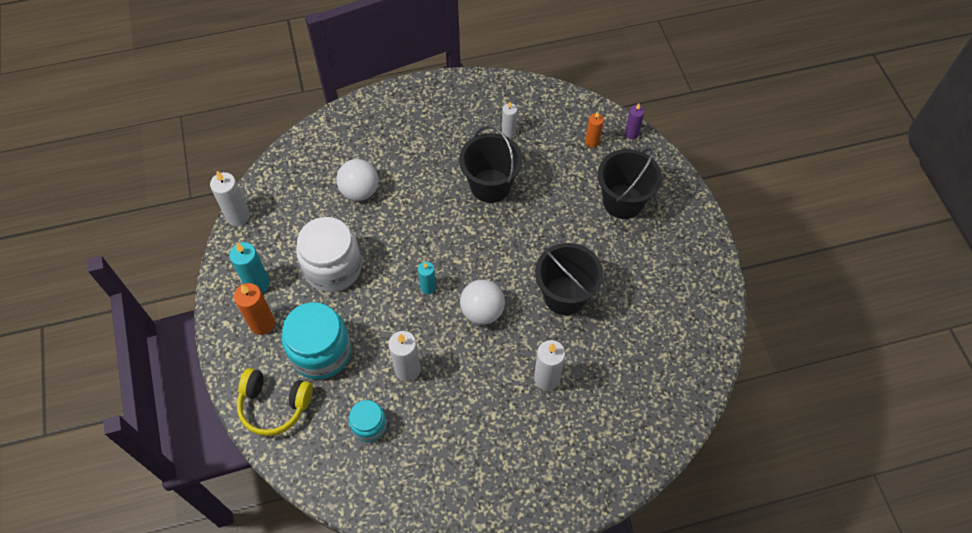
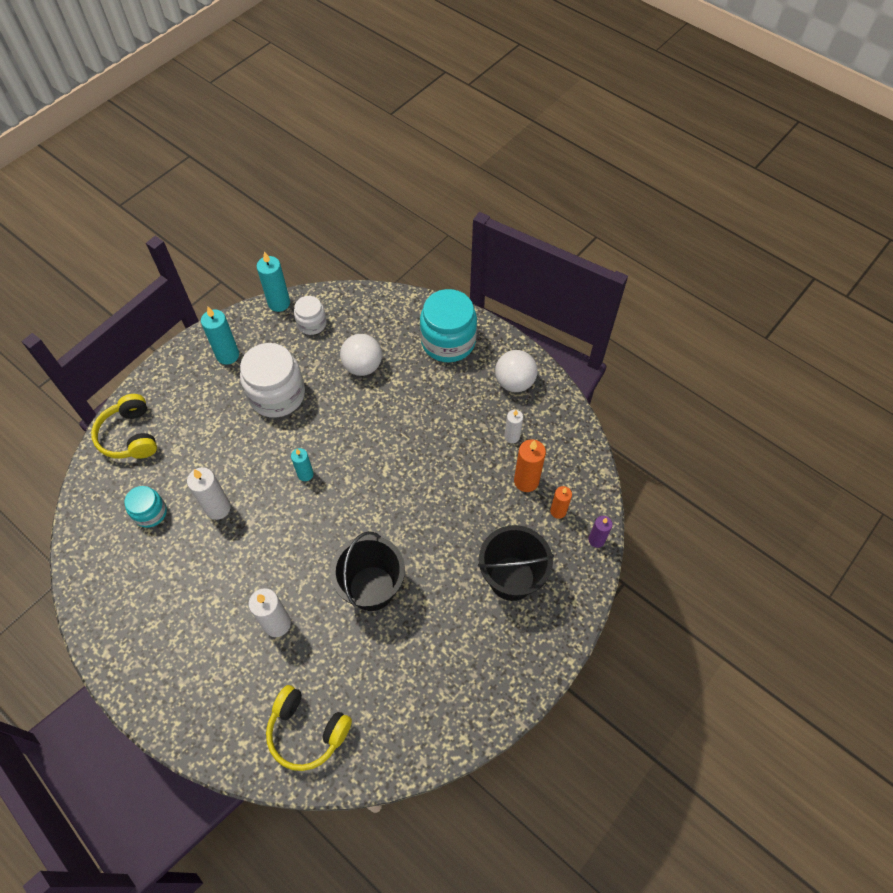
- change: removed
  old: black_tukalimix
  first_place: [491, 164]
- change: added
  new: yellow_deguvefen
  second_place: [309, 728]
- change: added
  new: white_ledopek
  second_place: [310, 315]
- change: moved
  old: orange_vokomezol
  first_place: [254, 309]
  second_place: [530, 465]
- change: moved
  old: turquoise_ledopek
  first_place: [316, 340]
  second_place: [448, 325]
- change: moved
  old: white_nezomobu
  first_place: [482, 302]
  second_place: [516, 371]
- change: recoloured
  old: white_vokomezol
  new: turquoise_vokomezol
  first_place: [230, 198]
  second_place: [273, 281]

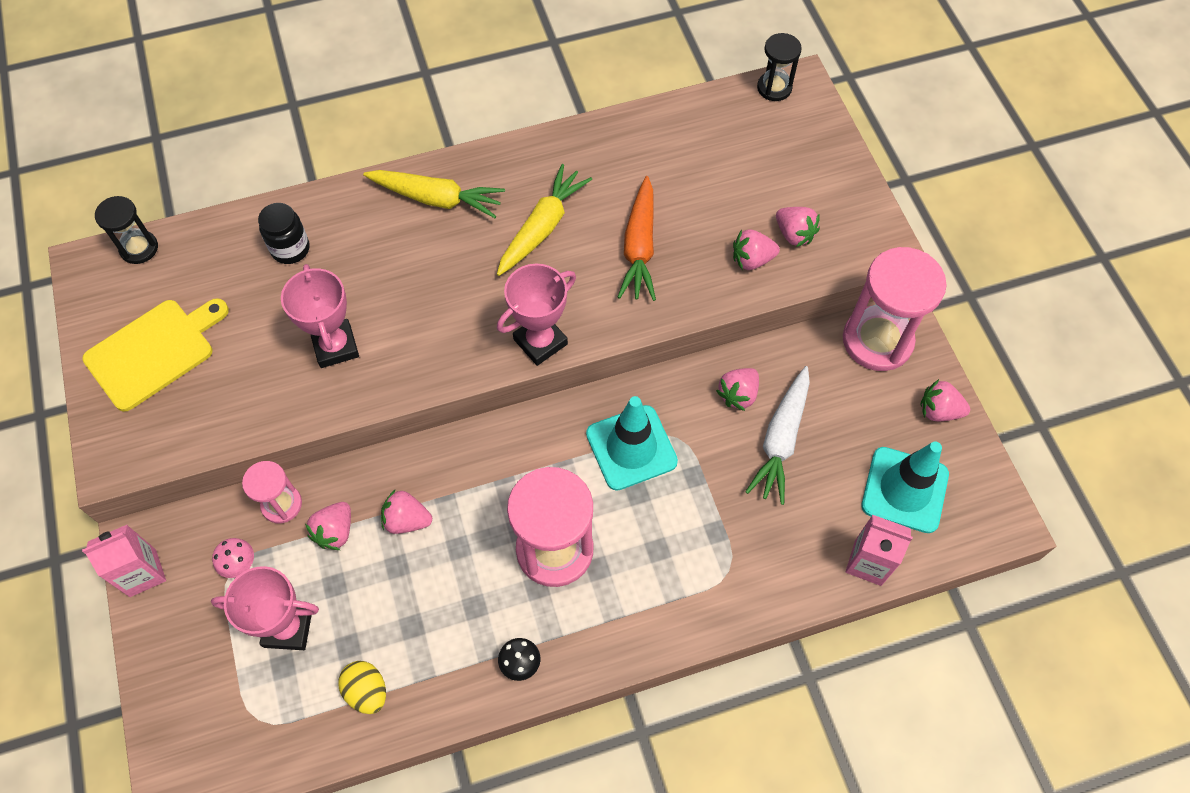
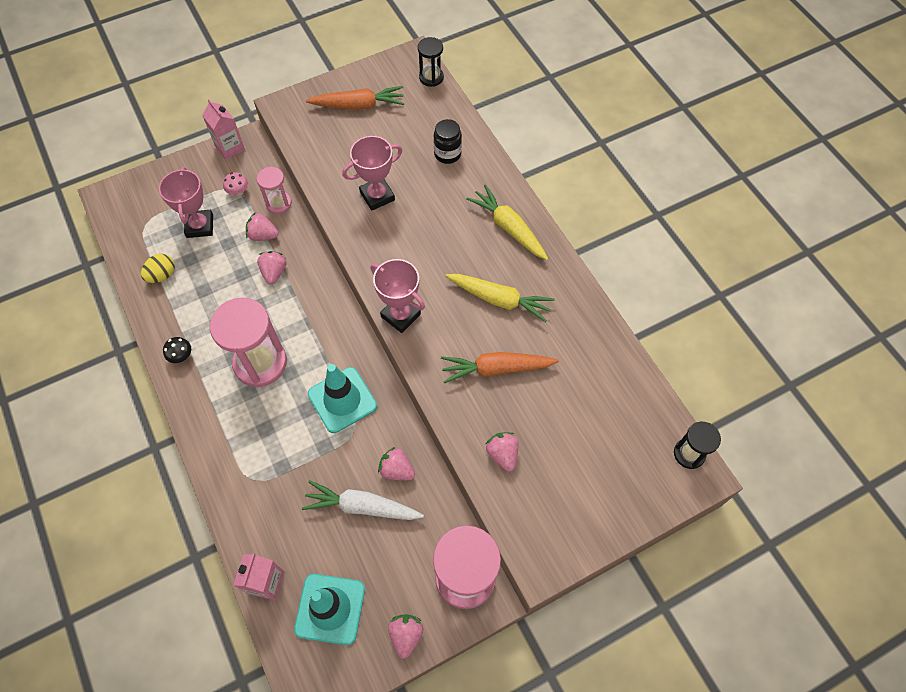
- change: removed
  old: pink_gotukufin
  first_place: [798, 227]
- change: replaced
  old: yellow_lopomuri
  new: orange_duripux
  first_place: [155, 355]
  second_place: [355, 98]
- change: turned
  old: yellow_duripux
  first_place: [434, 194]
  second_place: [507, 222]
  degrees: 135

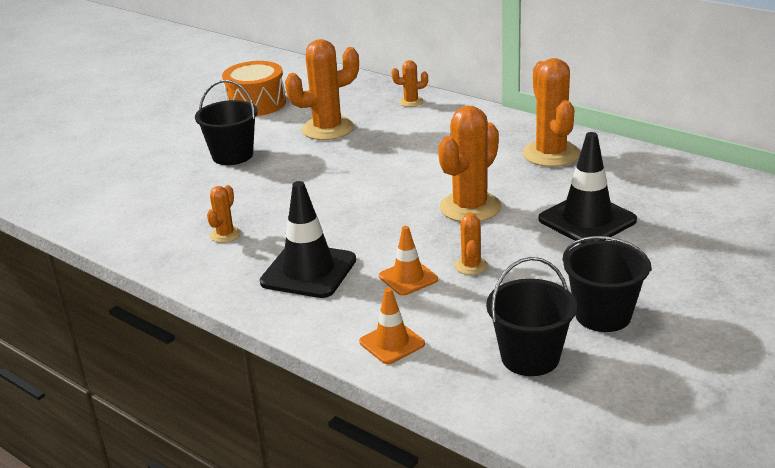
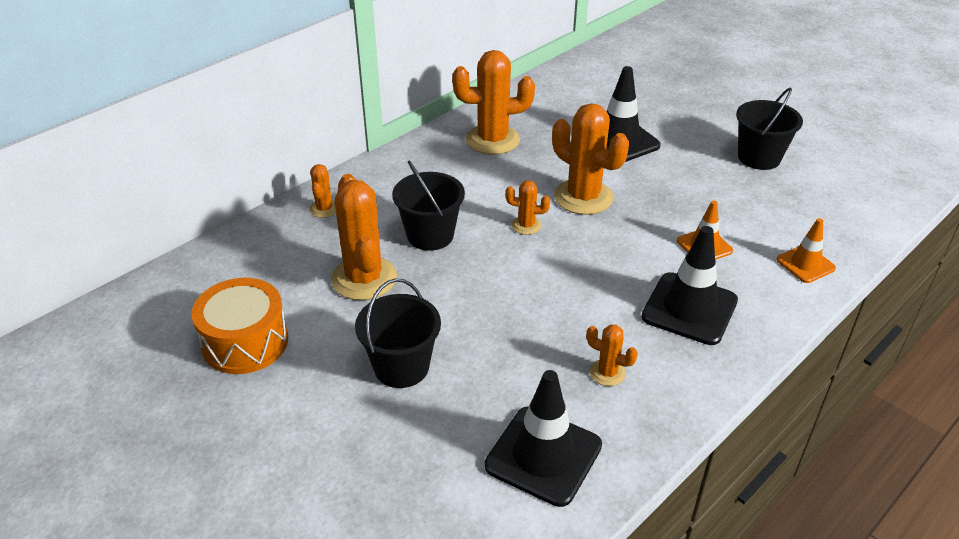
- change: added
  new: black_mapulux
  second_place: [543, 438]
- change: moved
  old: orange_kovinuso
  first_place: [471, 243]
  second_place: [527, 207]
- change: moved
  old: black_tukalimix
  first_place: [531, 316]
  second_place: [428, 205]

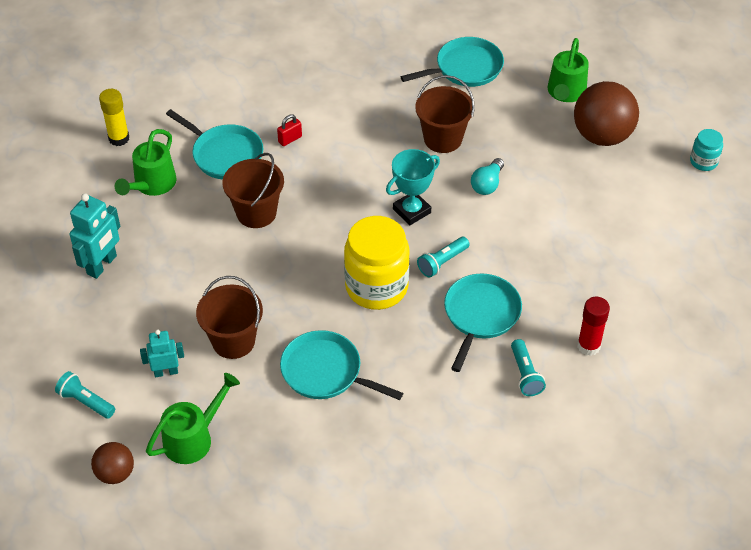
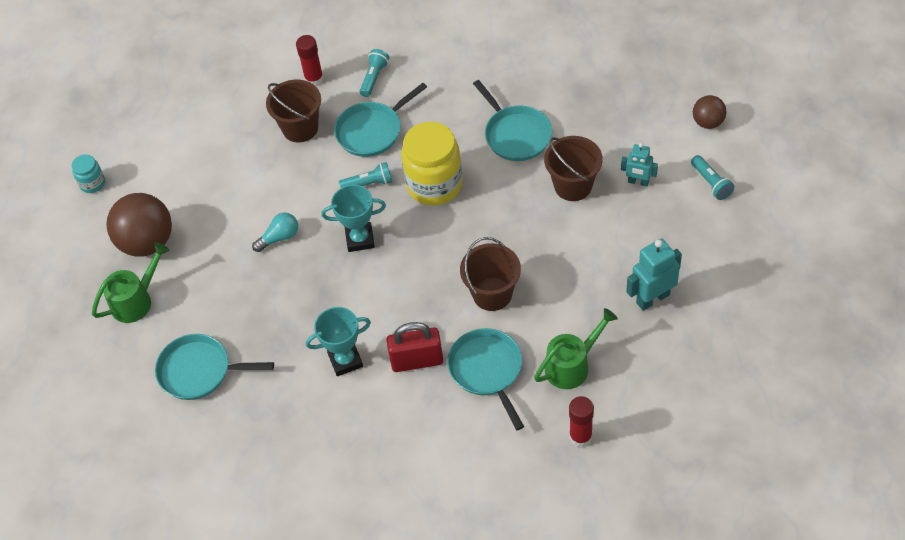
- change: removed
  old: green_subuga
  first_place: [193, 418]
- change: added
  new: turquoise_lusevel
  second_place: [338, 341]
- change: moved
  old: brown_tukalimix
  first_place: [445, 114]
  second_place: [293, 111]
- change: recoloured
  old: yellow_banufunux
  new: red_banufunux
  first_place: [114, 117]
  second_place: [581, 421]
- change: resized
  old: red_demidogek
  first_place: [289, 130]
  second_place: [414, 347]
  factor: 2.01

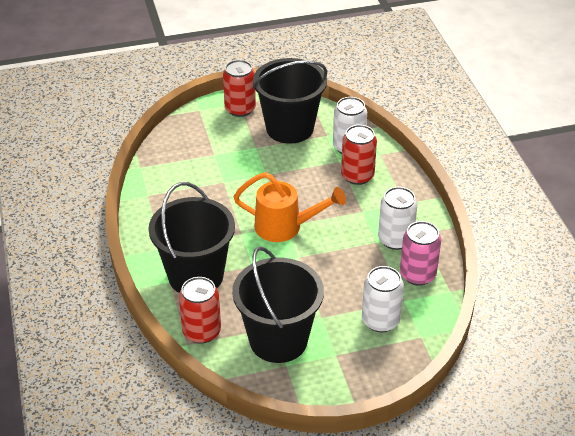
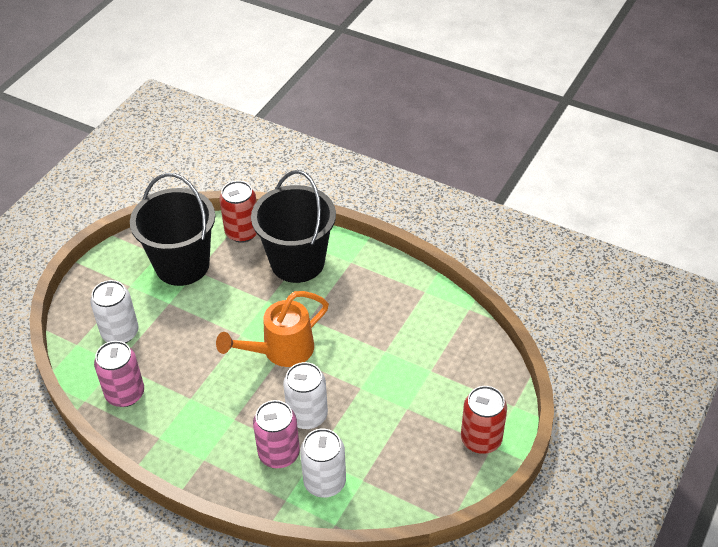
- change: removed
  old: black_tukalimix
  first_place: [290, 101]
- change: moved
  old: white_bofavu
  first_place: [398, 218]
  second_place: [305, 395]
- change: recoloured
  old: red_bofavu
  new: pink_bofavu
  first_place: [359, 155]
  second_place: [276, 434]

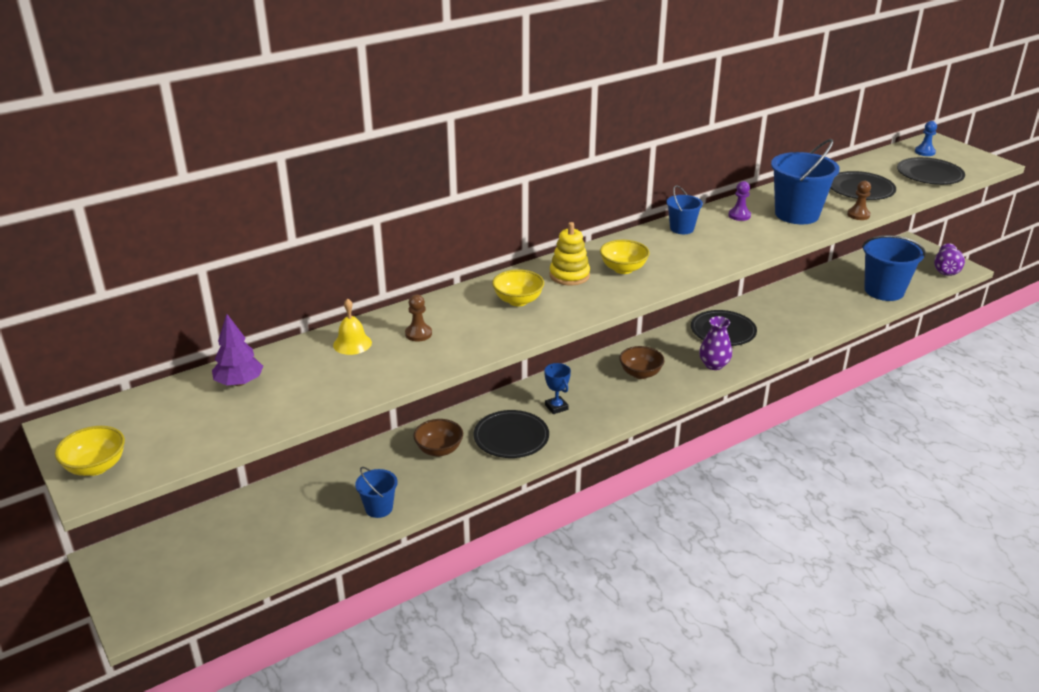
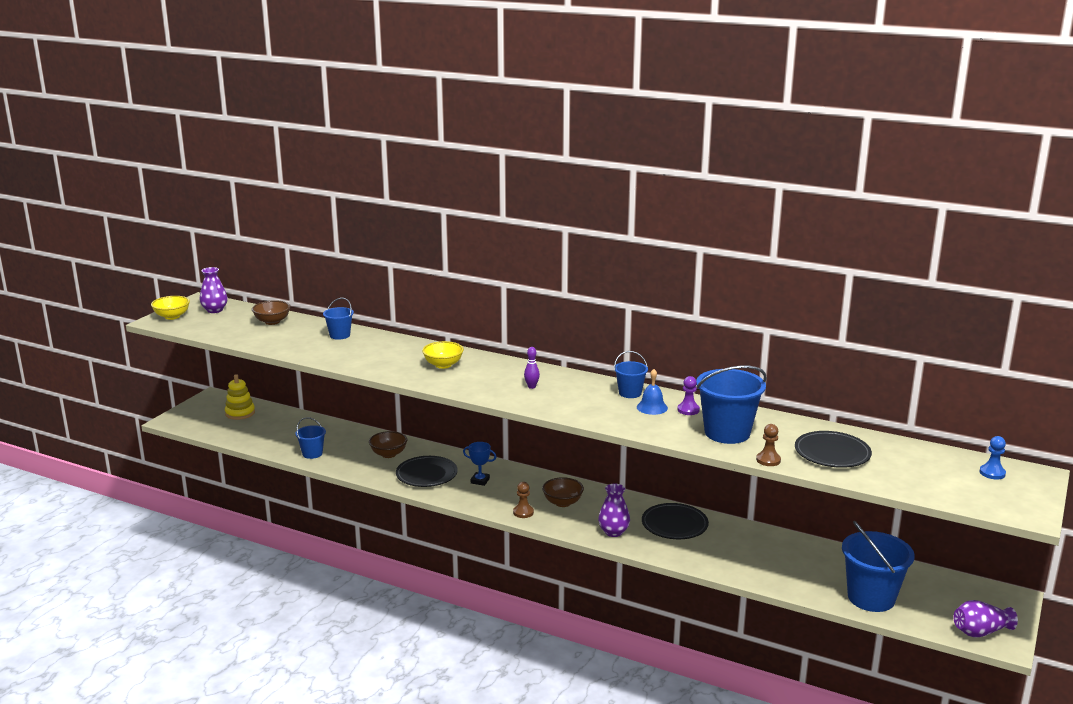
- change: removed
  old: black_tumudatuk
  first_place: [931, 171]
- change: added
  new: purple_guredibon
  second_place: [214, 290]
- change: added
  new: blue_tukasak
  second_place: [652, 392]
- change: moved
  old: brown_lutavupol
  first_place: [418, 318]
  second_place: [523, 500]
- change: moved
  old: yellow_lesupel
  first_place: [570, 253]
  second_place: [240, 397]
- change: replaced
  old: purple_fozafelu
  new: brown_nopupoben
  first_place: [237, 350]
  second_place: [271, 312]
- change: replaced
  old: yellow_tukasak
  new: blue_tukalimix
  first_place: [352, 326]
  second_place: [338, 319]
- change: replaced
  old: yellow_nopupoben
  new: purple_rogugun
  first_place: [625, 257]
  second_place: [532, 368]
- change: turned
  old: blue_lusevel
  first_place: [557, 388]
  second_place: [479, 464]
  degrees: 75

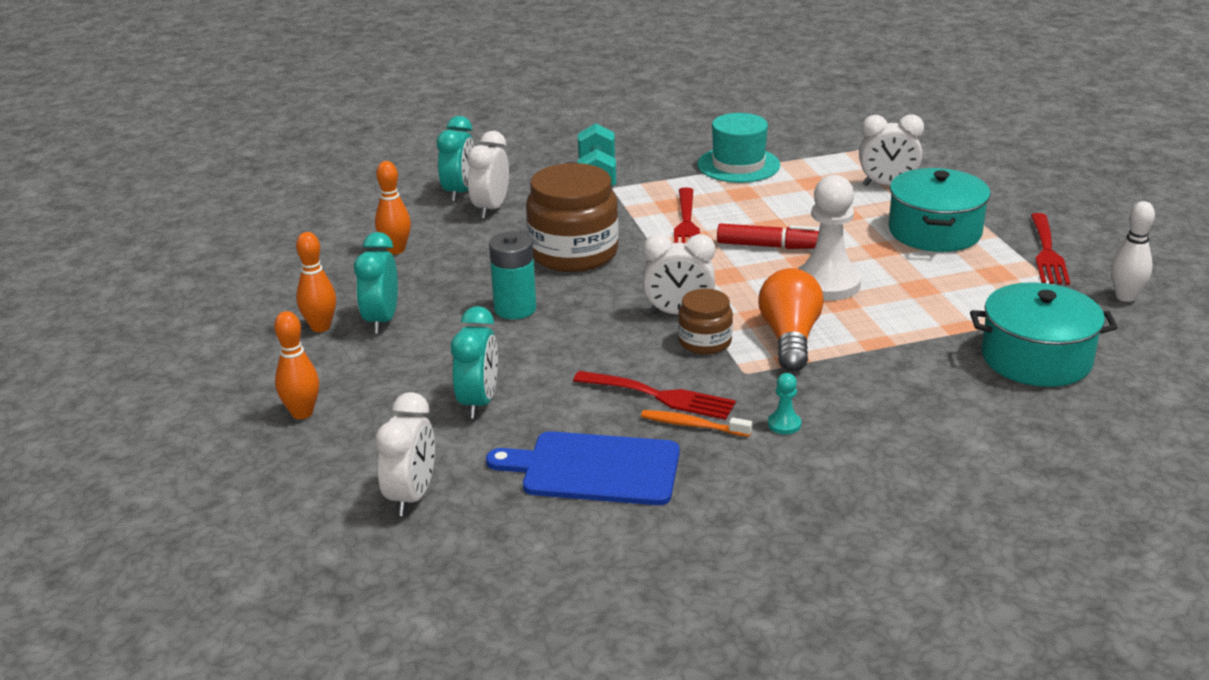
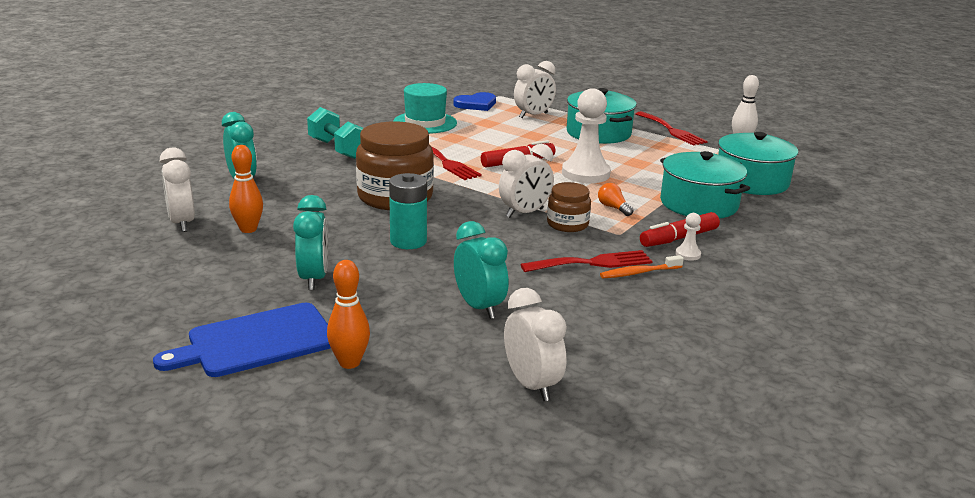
- change: removed
  old: orange_rogugun
  first_place: [316, 282]
- change: added
  new: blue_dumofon
  second_place: [474, 101]
- change: added
  new: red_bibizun
  second_place: [680, 229]
- change: added
  new: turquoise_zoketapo
  second_place: [705, 185]
- change: moved
  old: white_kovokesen
  first_place: [488, 175]
  second_place: [177, 189]
- change: moved
  old: blue_lopomuri
  first_place: [583, 468]
  second_place: [242, 340]
- change: recoloured
  old: turquoise_lutavupol
  new: white_lutavupol
  first_place: [784, 403]
  second_place: [688, 237]
- change: turned
  old: turquoise_kovokesen
  first_place: [376, 283]
  second_place: [310, 242]
  degrees: -150
- change: resized
  old: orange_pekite
  first_place: [791, 320]
  second_place: [616, 199]
  factor: 0.49

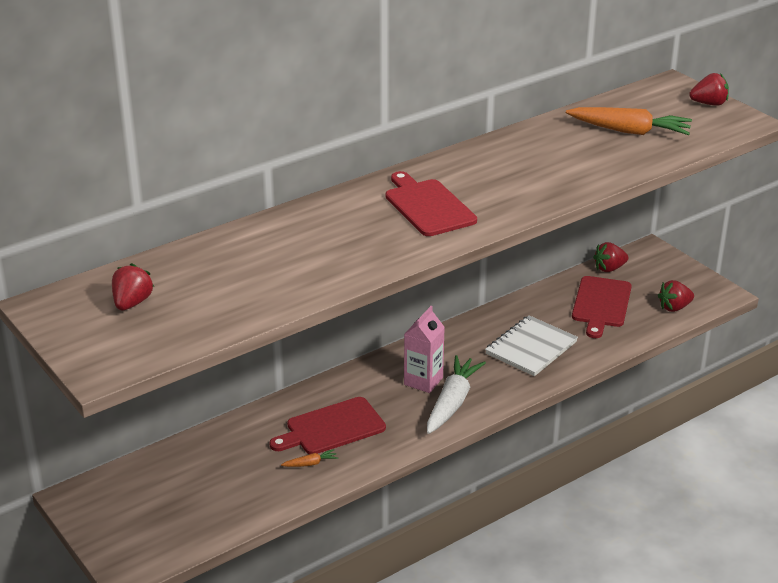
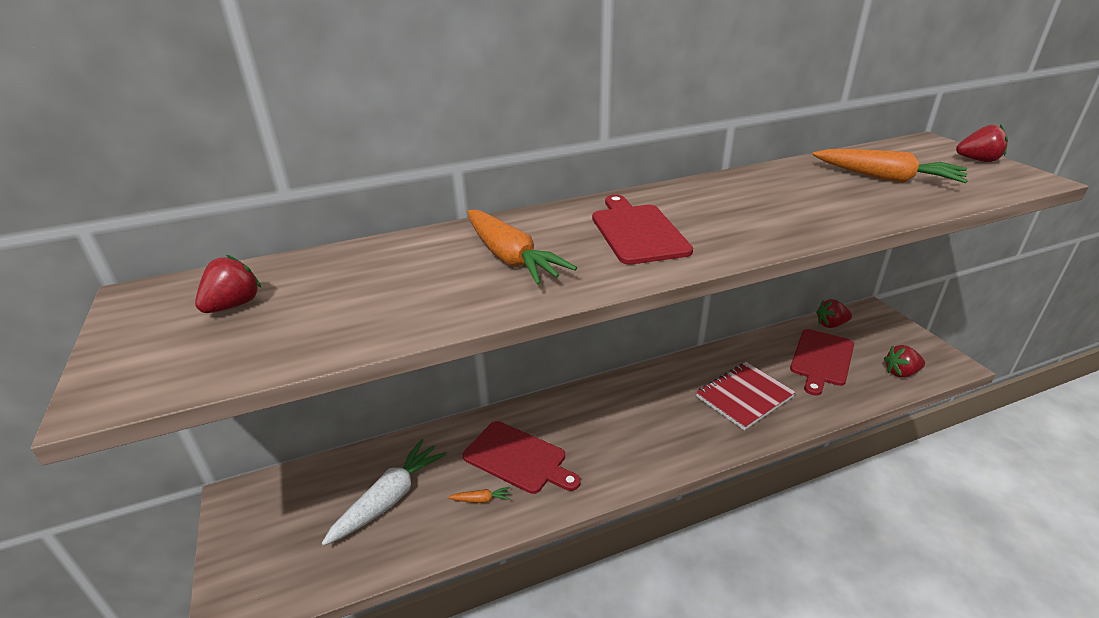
- change: removed
  old: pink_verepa
  first_place: [424, 349]
- change: added
  new: orange_duripux
  second_place: [522, 247]
- change: moved
  old: white_duripux
  first_place: [456, 394]
  second_place: [384, 492]
- change: recoloured
  old: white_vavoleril
  new: red_vavoleril
  first_place: [531, 345]
  second_place: [746, 396]
- change: turned
  old: red_lopomuri
  first_place: [327, 425]
  second_place: [522, 457]
  degrees: -135

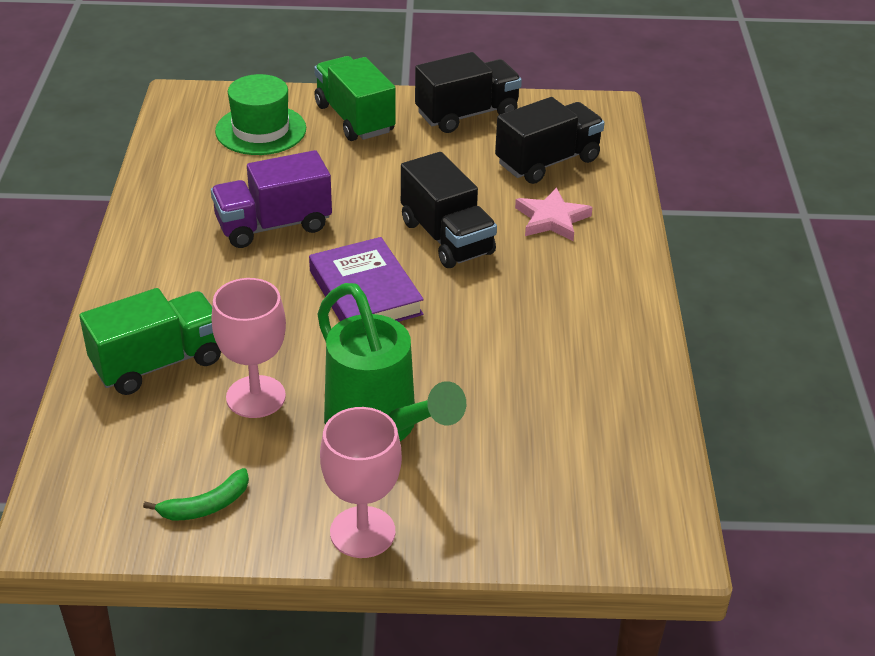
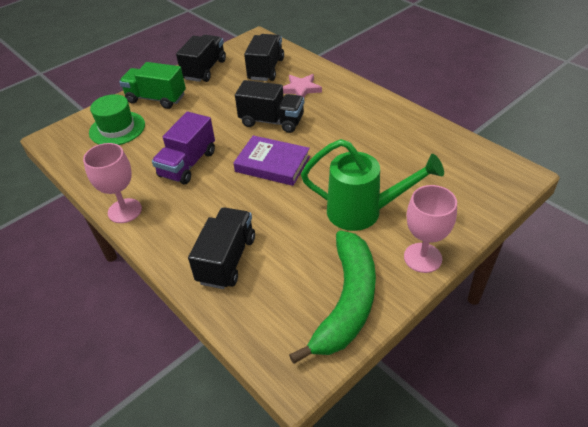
- change: moved
  old: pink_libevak
  first_place: [248, 348]
  second_place: [112, 183]
- change: recoloured
  old: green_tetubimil
  new: black_tetubimil
  first_place: [150, 341]
  second_place: [221, 248]
- change: resized
  old: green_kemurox
  first_place: [196, 494]
  second_place: [332, 297]
  factor: 2.41

